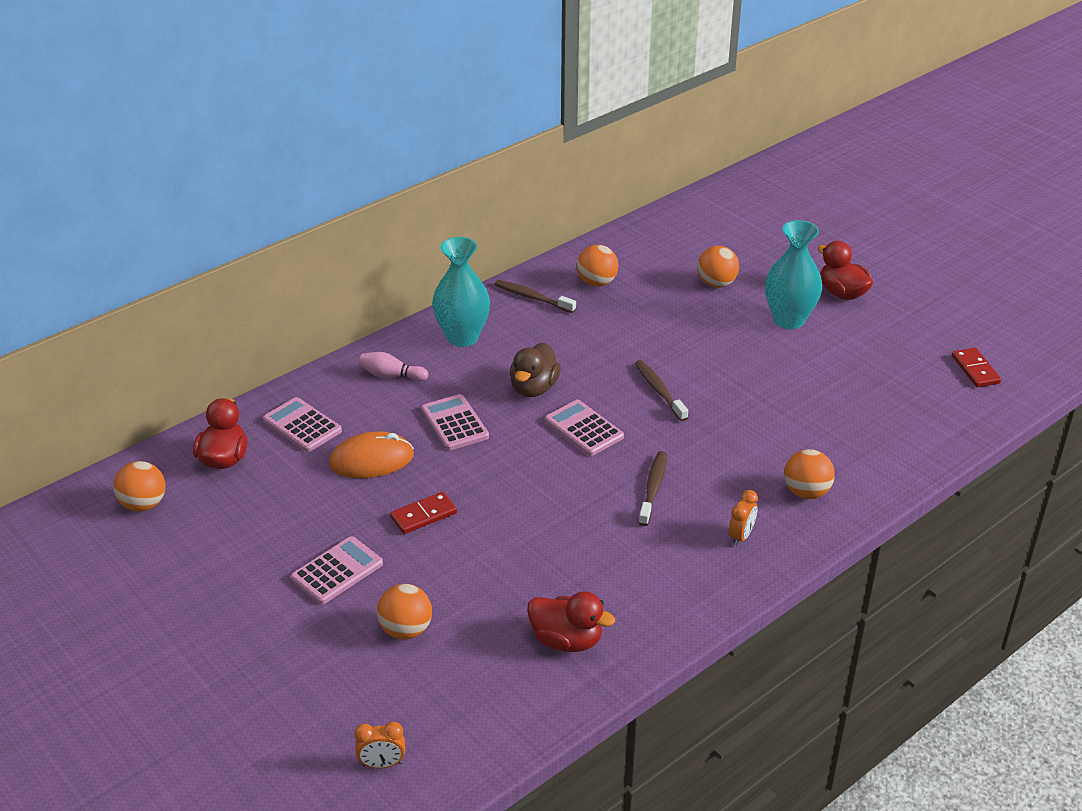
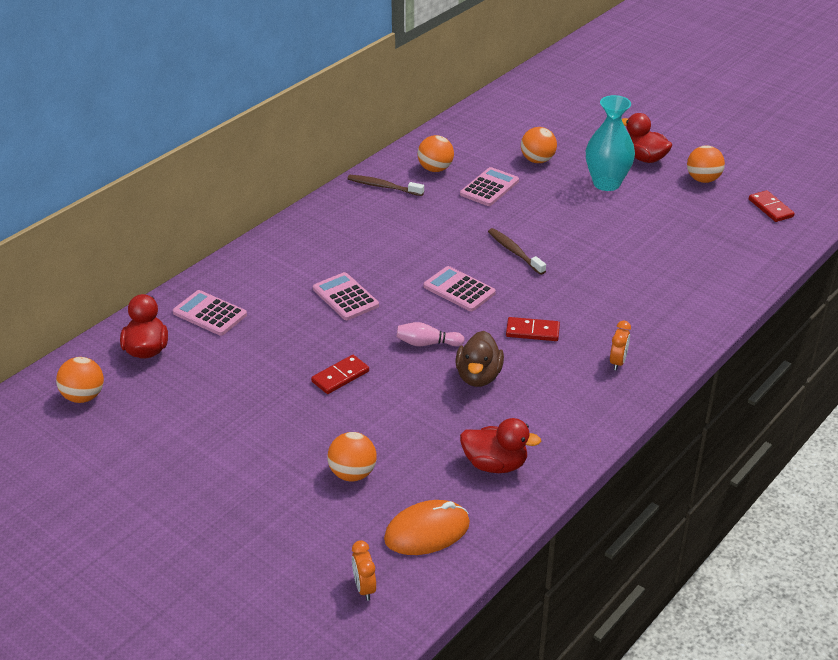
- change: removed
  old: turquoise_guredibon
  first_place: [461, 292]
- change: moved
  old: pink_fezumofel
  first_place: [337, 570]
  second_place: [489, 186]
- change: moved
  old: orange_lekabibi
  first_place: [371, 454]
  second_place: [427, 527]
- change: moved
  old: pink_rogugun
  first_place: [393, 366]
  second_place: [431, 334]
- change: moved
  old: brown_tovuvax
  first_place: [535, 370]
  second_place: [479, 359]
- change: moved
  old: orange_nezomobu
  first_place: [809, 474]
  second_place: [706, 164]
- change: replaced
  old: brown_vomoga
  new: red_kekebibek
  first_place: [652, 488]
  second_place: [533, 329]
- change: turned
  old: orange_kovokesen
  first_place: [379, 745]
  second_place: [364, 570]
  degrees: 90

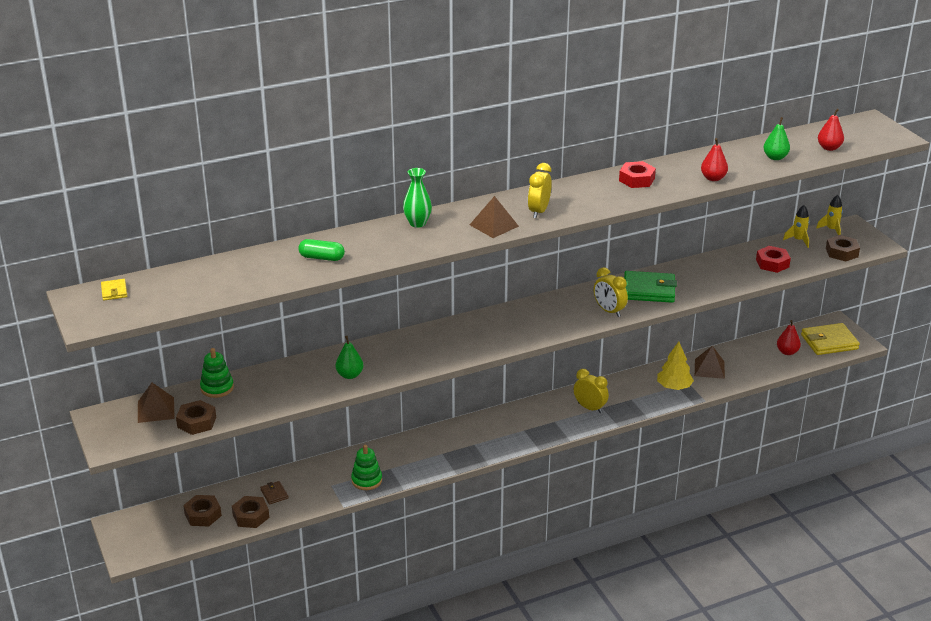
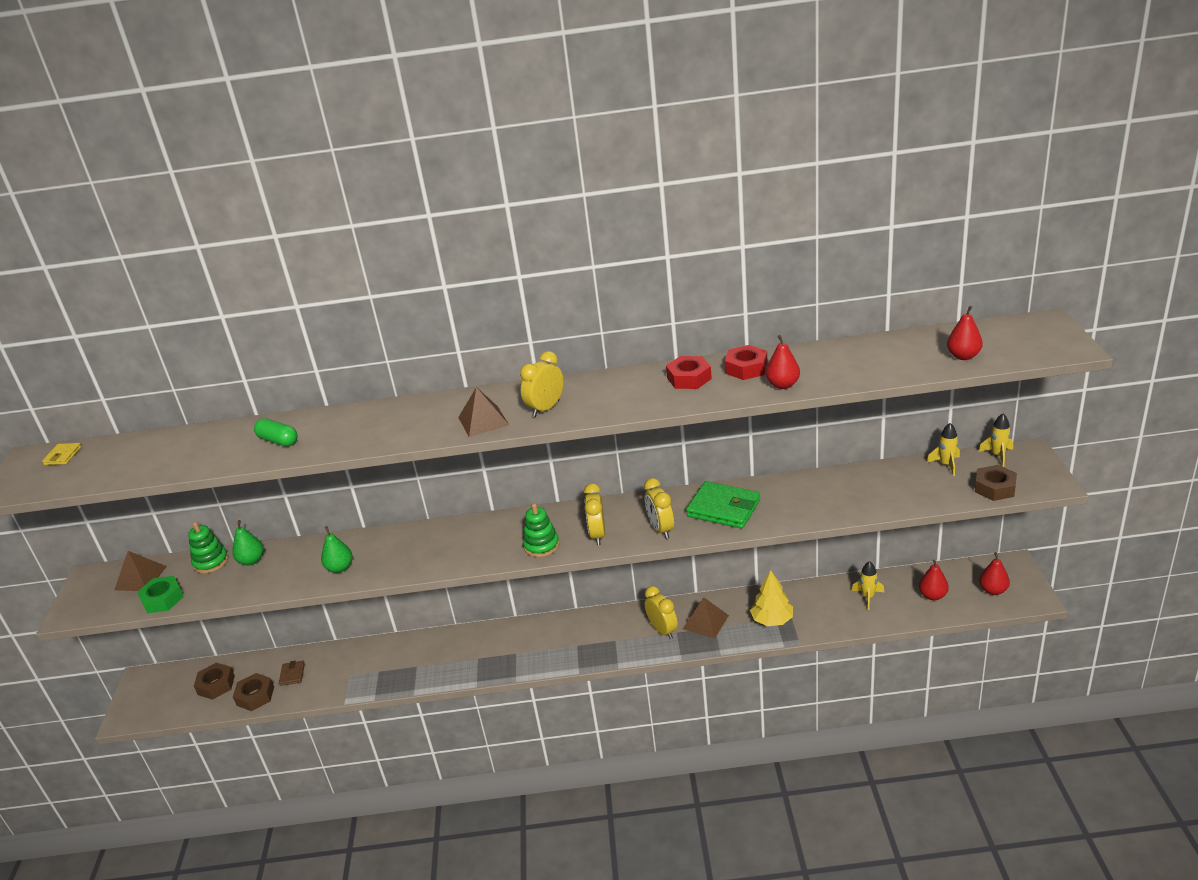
- change: removed
  old: green_guredibon
  first_place: [417, 198]
- change: added
  new: yellow_kovokesen
  second_place: [594, 514]
- change: added
  new: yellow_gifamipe
  second_place: [868, 585]
- change: moved
  old: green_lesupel
  first_place: [366, 467]
  second_place: [541, 530]
- change: moved
  old: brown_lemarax
  first_place: [710, 362]
  second_place: [706, 618]
- change: moved
  old: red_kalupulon
  first_place: [773, 259]
  second_place: [746, 362]
- change: moved
  old: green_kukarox
  first_place: [776, 138]
  second_place: [248, 542]
- change: replaced
  old: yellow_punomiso
  new: red_kukarox
  first_place: [830, 339]
  second_place: [994, 573]
- change: recoloured
  old: brown_kalupulon
  new: green_kalupulon
  first_place: [196, 417]
  second_place: [160, 594]

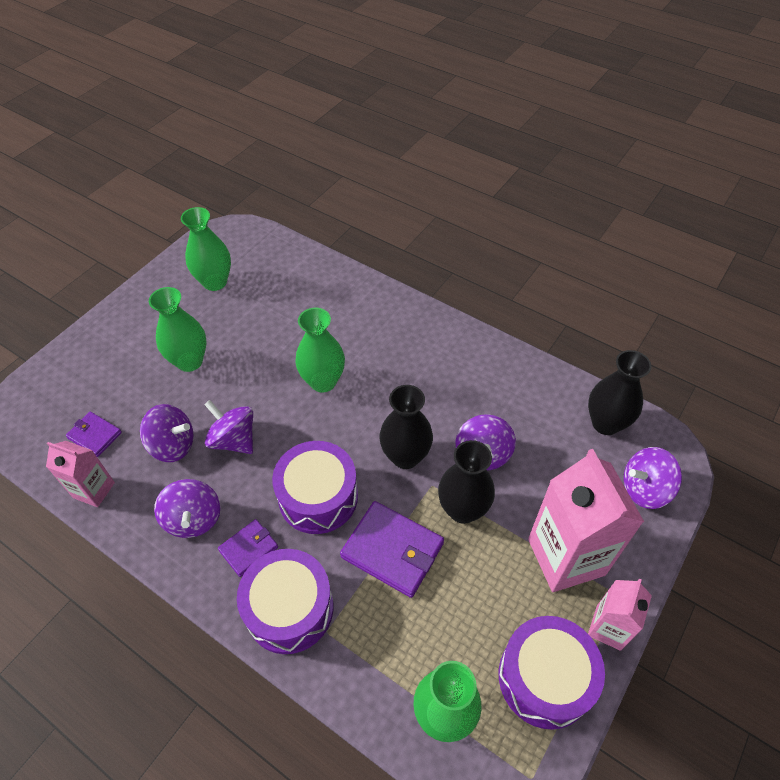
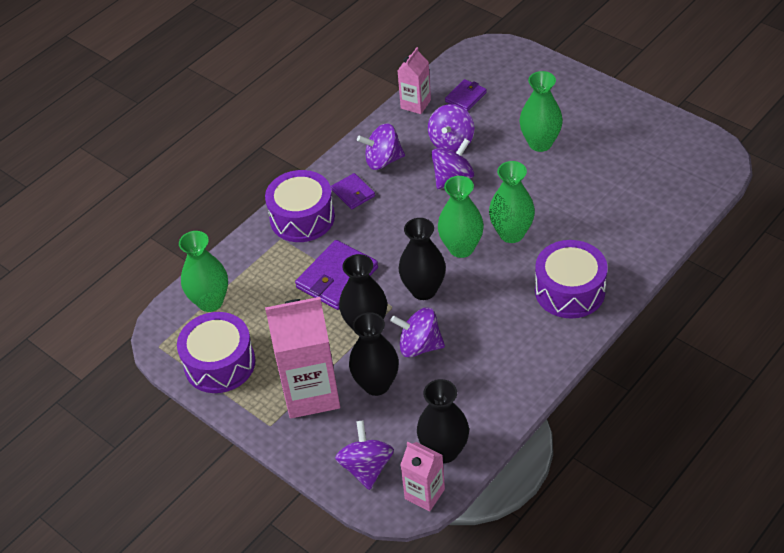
- change: added
  new: black_guredibon
  second_place: [374, 354]
- change: moved
  old: green_guredibon
  first_place: [206, 249]
  second_place: [461, 217]
- change: moved
  old: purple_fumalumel
  first_place: [315, 487]
  second_place: [571, 279]
- change: moved
  old: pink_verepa
  first_place: [620, 615]
  second_place: [422, 476]

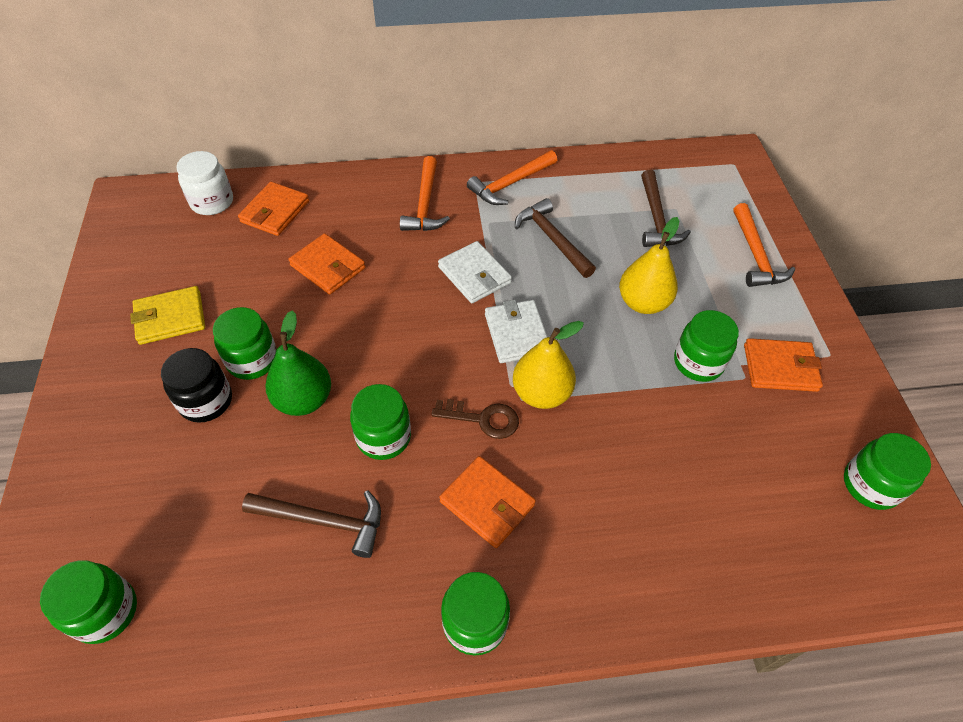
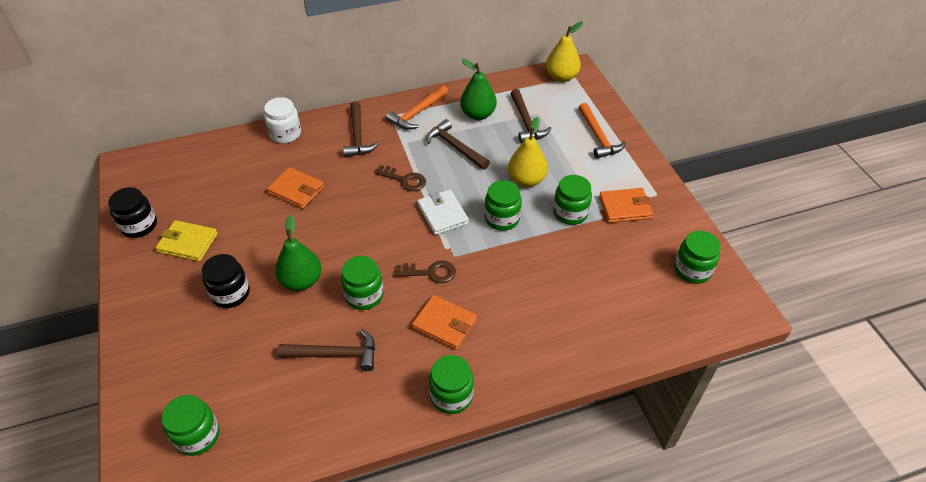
- change: removed
  old: orange_punomiso
  first_place: [273, 209]
- change: added
  new: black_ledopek
  second_place: [132, 212]
- change: added
  new: green_kukarox
  second_place: [478, 89]
- change: moved
  old: white_ledopek
  first_place: [204, 183]
  second_place: [282, 120]
- change: moved
  old: green_ledopek
  first_place: [245, 343]
  second_place: [503, 205]
- change: moved
  old: yellow_kukarox
  first_place: [548, 365]
  second_place: [564, 52]
- change: replaced
  old: white_punomiso
  new: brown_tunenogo
  first_place: [475, 272]
  second_place: [400, 178]
- change: recoloured
  old: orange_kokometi
  new: brown_kokometi
  first_place: [425, 193]
  second_place: [361, 129]
- change: turned
  old: yellow_punomiso
  first_place: [167, 315]
  second_place: [186, 241]
  degrees: 45

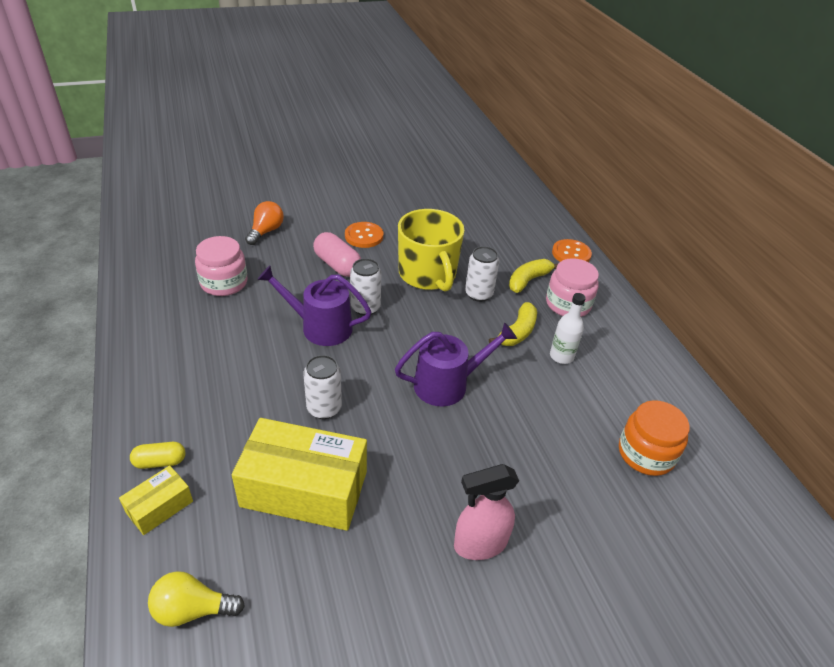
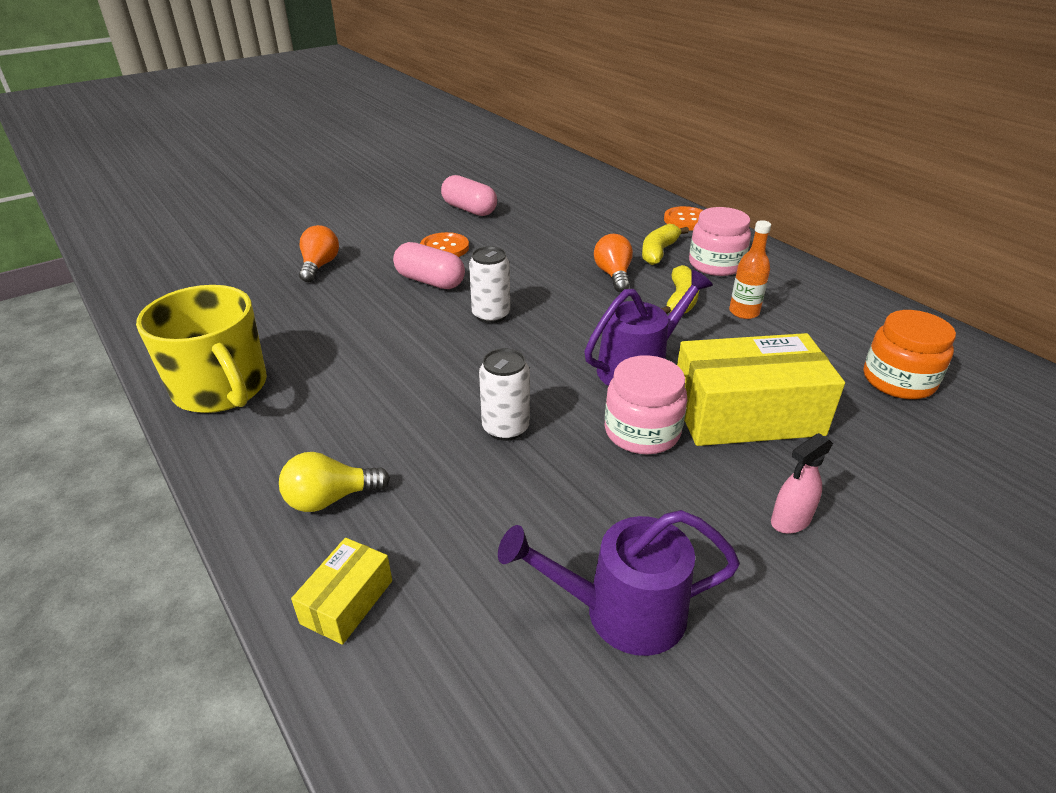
- change: removed
  old: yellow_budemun
  first_place: [157, 455]
- change: added
  new: pink_budemun
  second_place: [469, 195]
- change: moved
  old: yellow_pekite
  first_place: [196, 599]
  second_place: [334, 482]
- change: moved
  old: pink_ledopek
  first_place: [221, 266]
  second_place: [646, 404]
- change: moved
  old: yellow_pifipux
  first_place: [299, 474]
  second_place: [761, 389]
- change: moved
  old: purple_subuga
  first_place: [314, 306]
  second_place: [619, 583]
- change: moved
  old: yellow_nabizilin
  first_place: [431, 250]
  second_place: [201, 349]
- change: replaced
  old: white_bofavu
  new: orange_pekite
  first_place: [482, 274]
  second_place: [613, 263]
- change: recoloured
  old: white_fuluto
  new: orange_fuluto
  first_place: [568, 328]
  second_place: [750, 269]
- change: resized
  old: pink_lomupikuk
  first_place: [486, 512]
  second_place: [802, 483]
  factor: 0.65

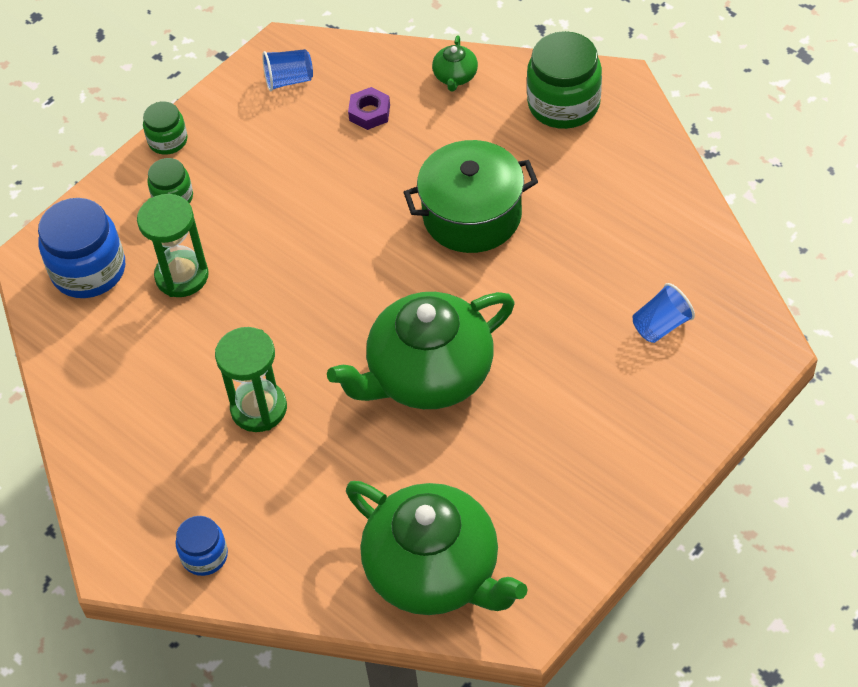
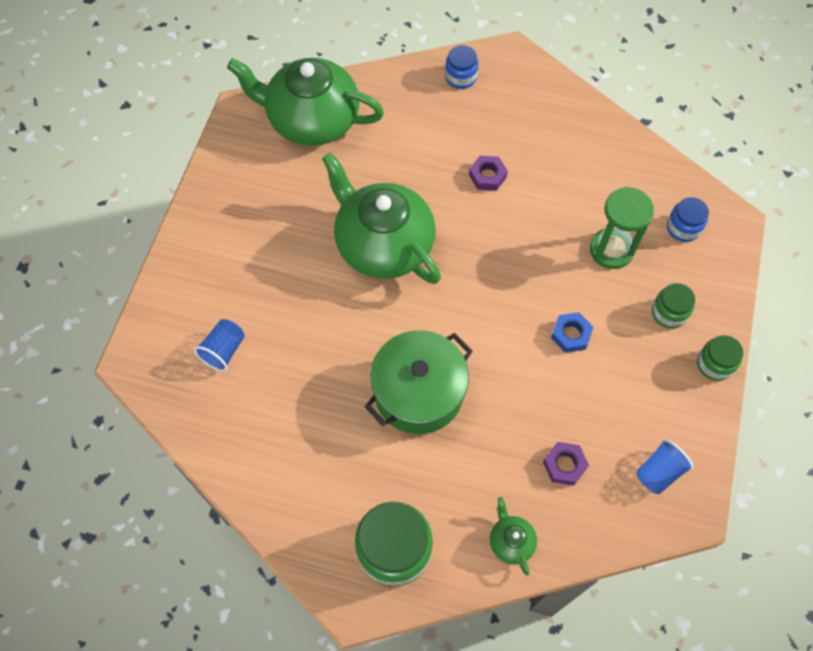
- change: added
  new: blue_kalupulon
  second_place: [572, 332]
- change: replaced
  old: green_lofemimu
  new: purple_kalupulon
  first_place: [251, 379]
  second_place: [488, 173]
- change: turned
  old: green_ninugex
  first_place: [421, 350]
  second_place: [381, 218]
  degrees: -75
- change: resized
  old: blue_ledopek
  first_place: [81, 248]
  second_place: [688, 219]
  factor: 0.56

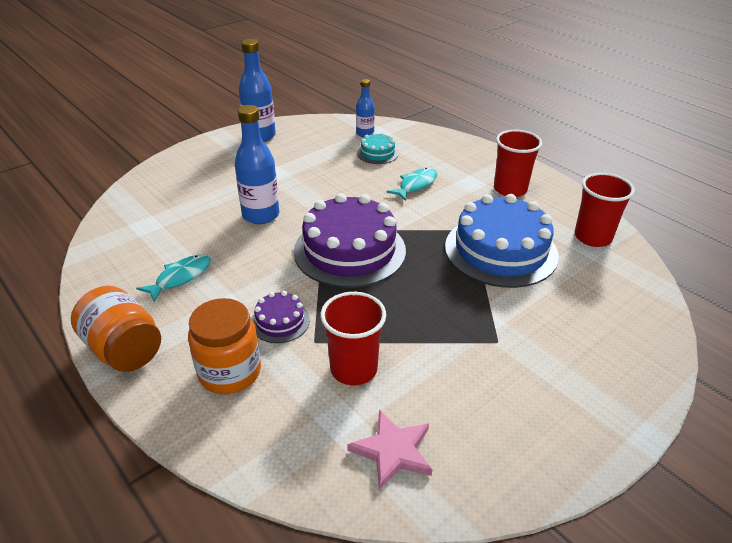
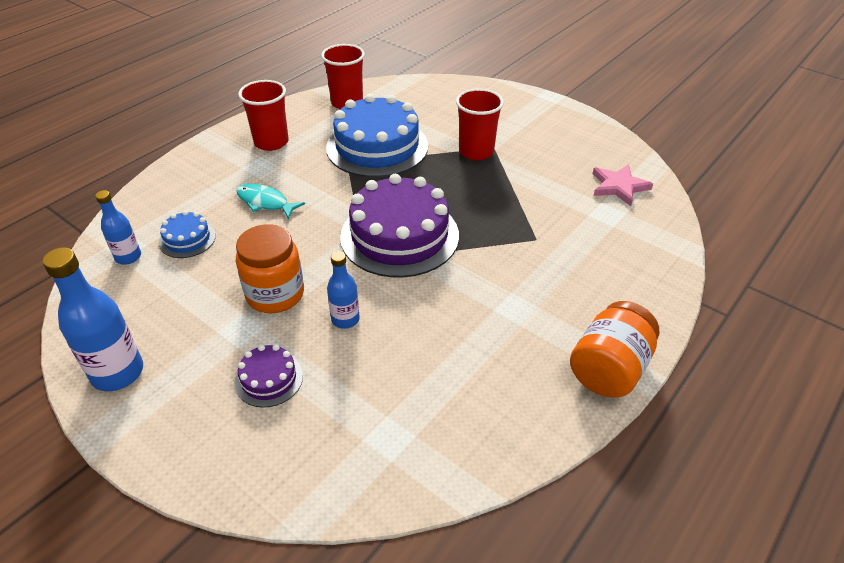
- change: removed
  old: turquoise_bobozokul
  first_place: [173, 278]
- change: moved
  old: orange_ledopek
  first_place: [224, 346]
  second_place: [270, 268]
- change: moved
  old: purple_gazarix
  first_place: [281, 317]
  second_place: [269, 376]
- change: moved
  old: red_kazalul
  first_place: [353, 338]
  second_place: [480, 125]
- change: recoloured
  old: turquoise_gazarix
  new: blue_gazarix
  first_place: [378, 148]
  second_place: [187, 234]
- change: resized
  old: blue_fuluto
  first_place: [257, 164]
  second_place: [343, 290]
  factor: 0.59

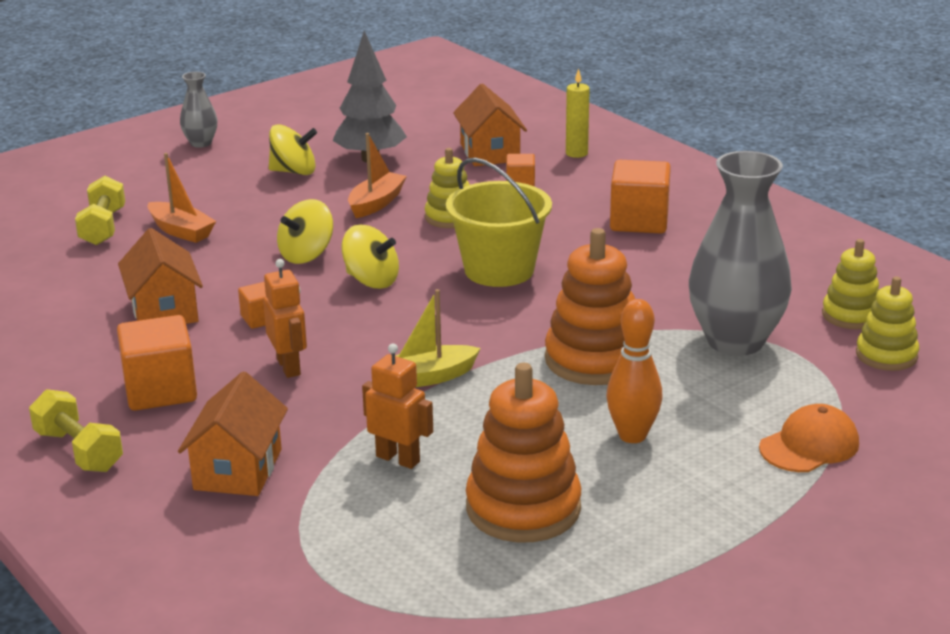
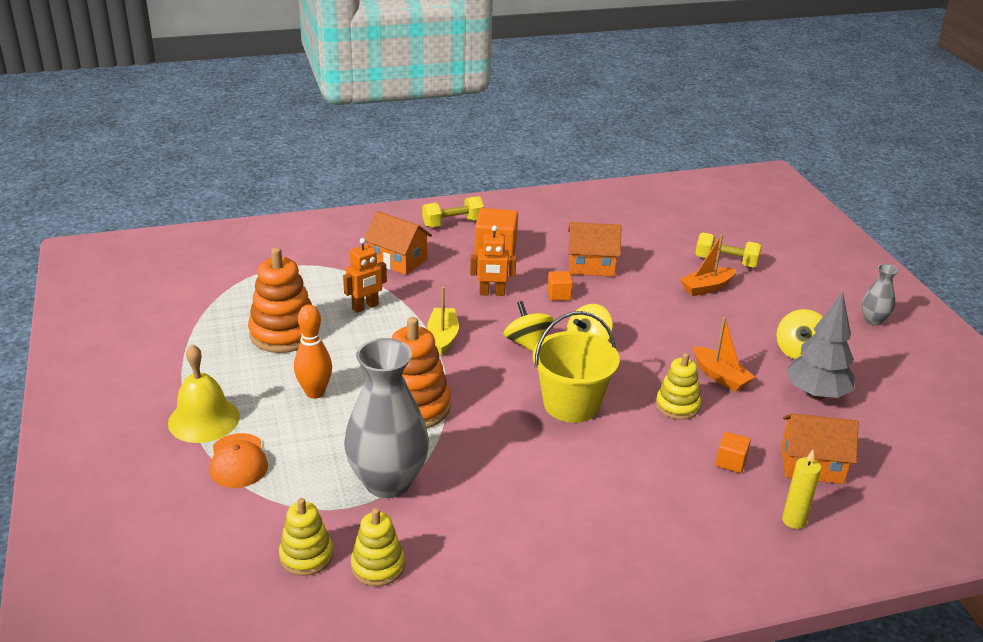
- change: removed
  old: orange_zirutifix
  first_place: [640, 196]
- change: added
  new: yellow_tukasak
  second_place: [204, 393]
- change: moved
  old: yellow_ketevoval
  first_place: [305, 231]
  second_place: [528, 326]

